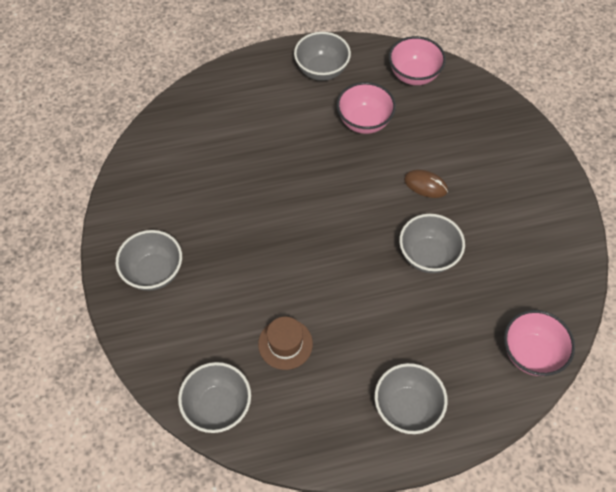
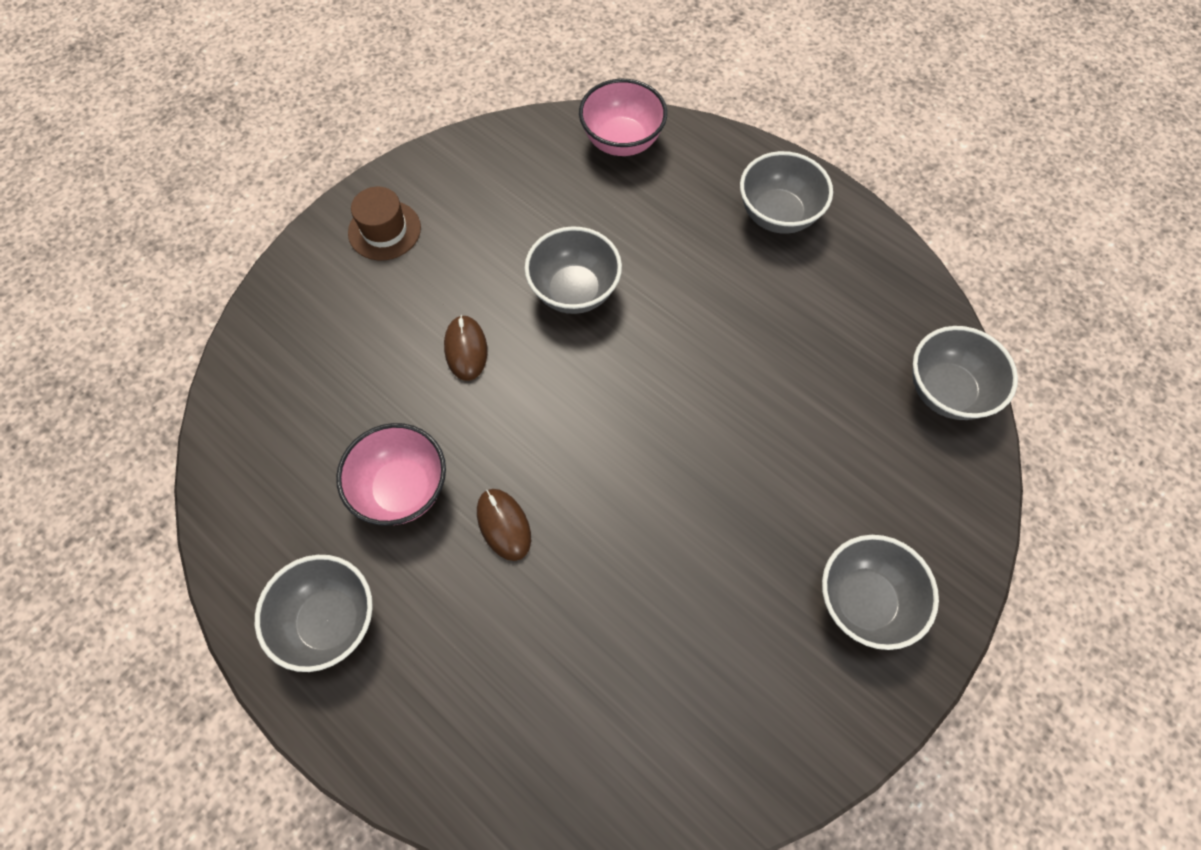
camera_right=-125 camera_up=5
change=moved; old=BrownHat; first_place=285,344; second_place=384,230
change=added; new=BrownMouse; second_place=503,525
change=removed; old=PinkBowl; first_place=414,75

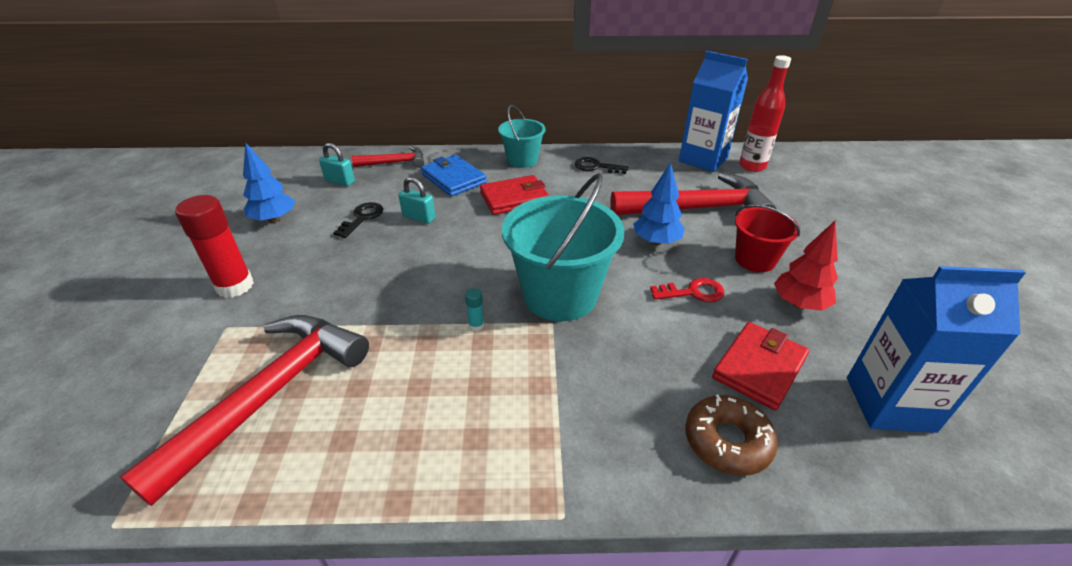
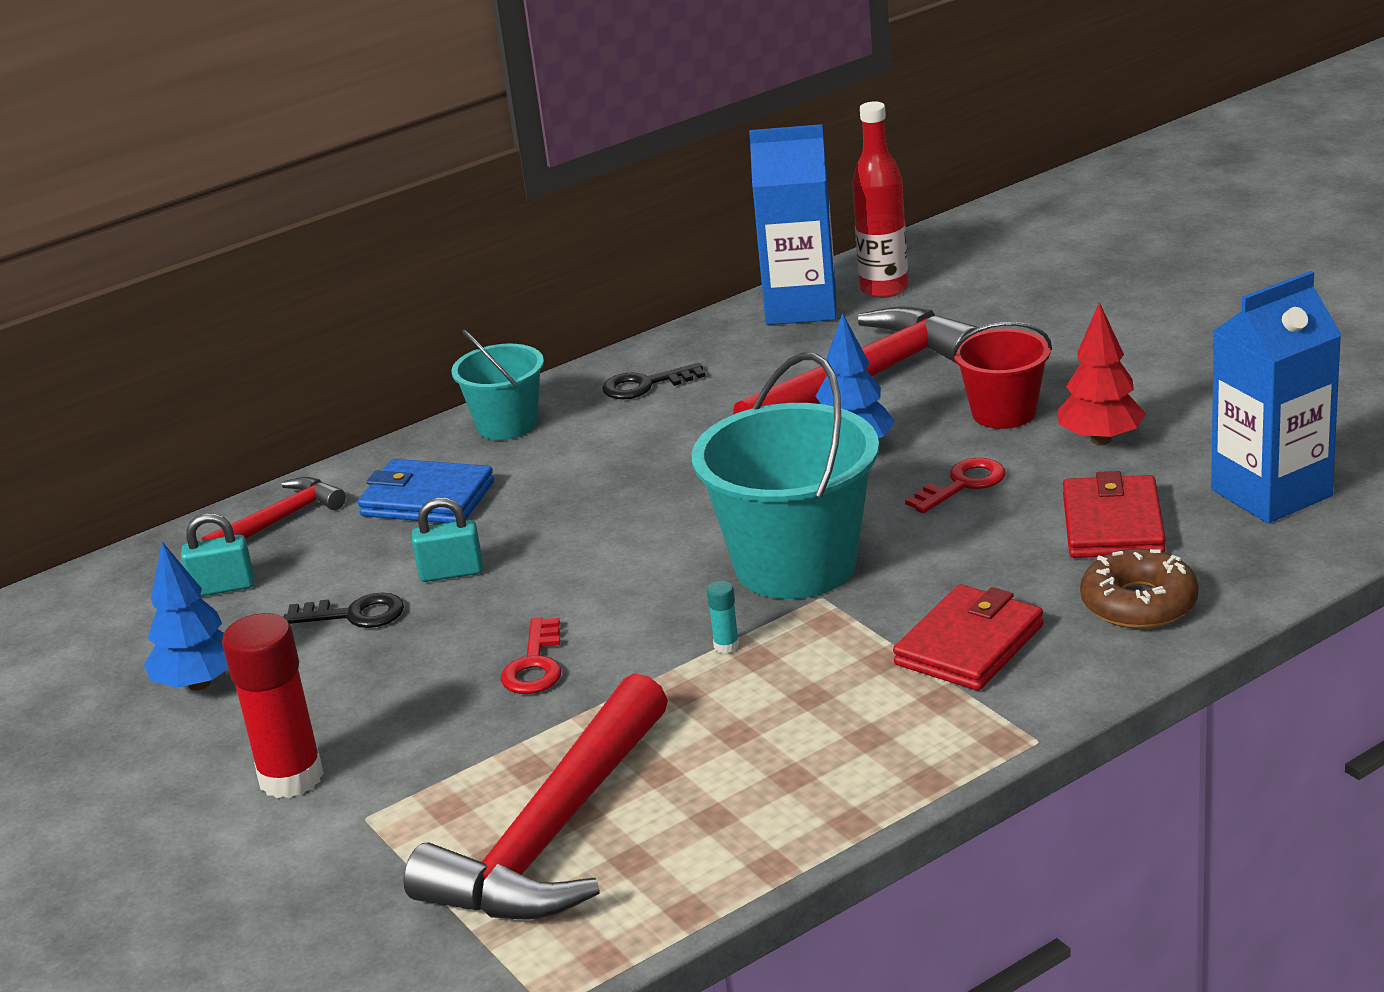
camera_right=-30 camera_up=-10
change=turned; old=BlackKey; first_place=362,218; second_place=355,614; degrees=105
change=turned; old=RedHammer; first_place=270,395; second_place=553,834; degrees=-150
change=added; new=RedKey; second_place=535,665
change=moved; old=RedWallet; first_place=514,198; second_place=969,645

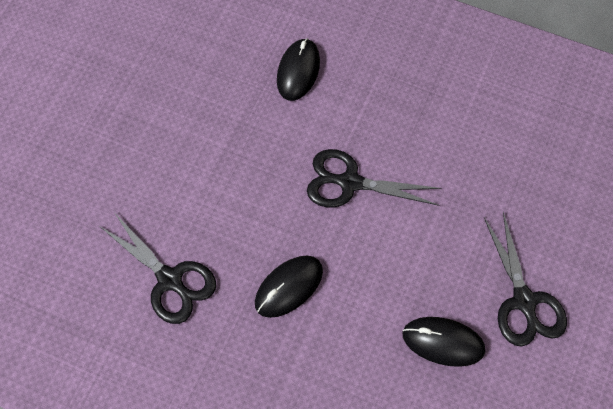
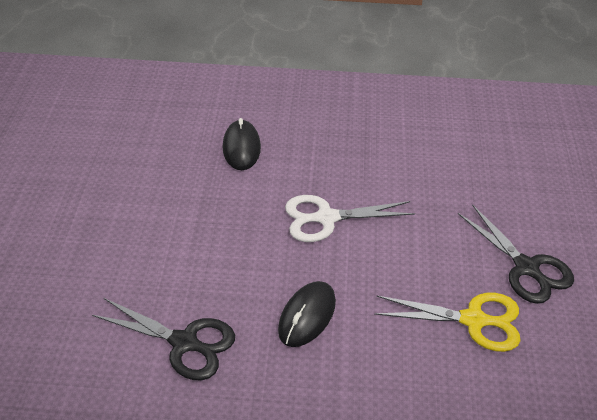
camera_right=-20 camera_up=-20
change=recoloured; old=BlackScissors; new=WhiteScissors; first_place=350,182; second_place=326,218
change=replaced; old=BlackMouse; new=YellowScissors; first_place=443,342; second_place=473,320

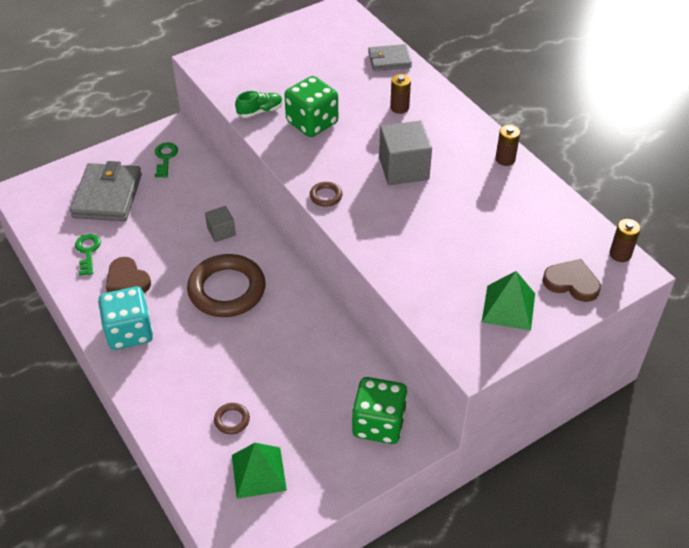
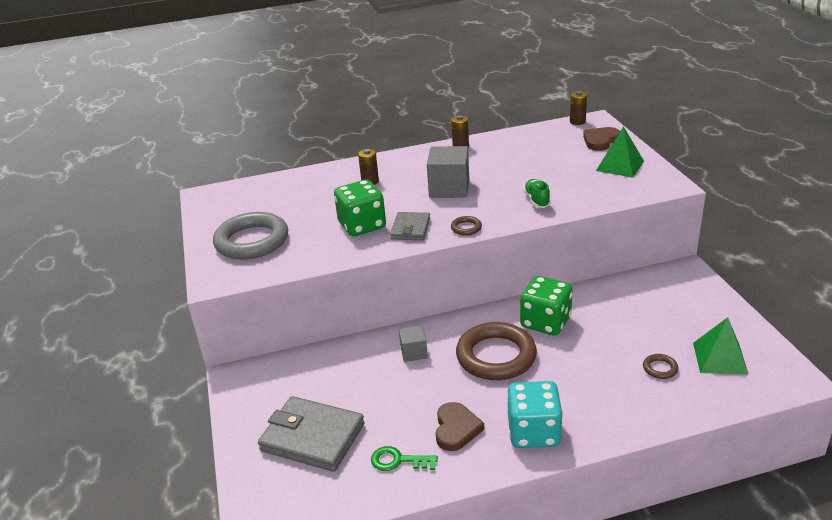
camera_right=-70 camera_up=-15
change=added; new=GreyRing; second_place=252,241
change=moved; old=GreyWallet; first_place=389,60; second_place=410,229
change=turned; old=BrownHeart; first_place=127,280; second_place=456,429; degrees=-60
change=moved; old=GreenDice; first_place=378,424; second_place=545,322
change=moved; old=GreenShoe; first_place=260,111; second_place=537,200
change=removed; old=GreenKey; first_place=165,158

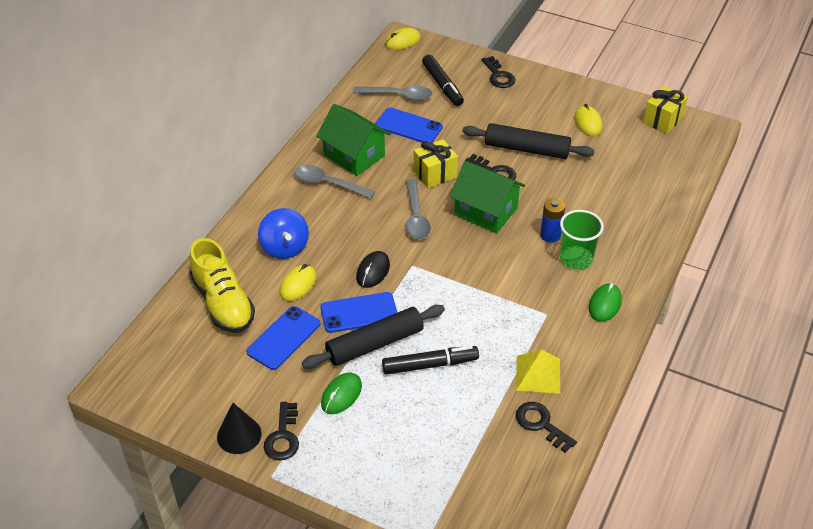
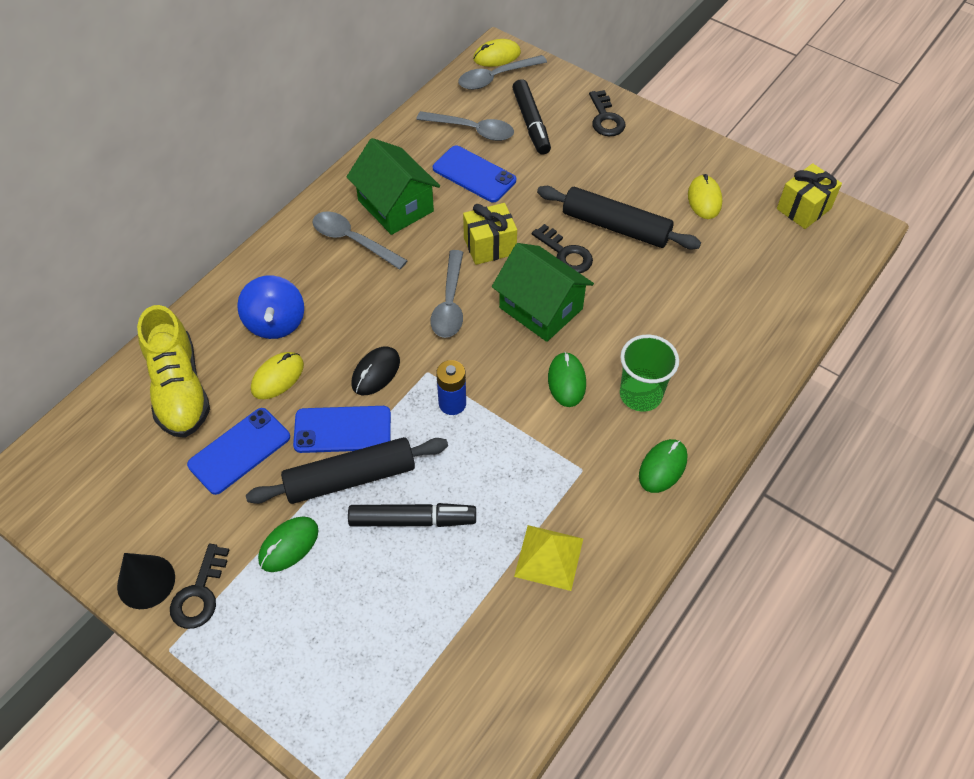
camera_right=10 camera_up=10
change=moved; old=BlueBattery; first_place=550,235; second_place=452,403
change=added; new=GreySpoon; second_place=496,78
change=added; new=GreenMouse; second_place=566,381
change=removed; old=BlackKey; first_place=541,424

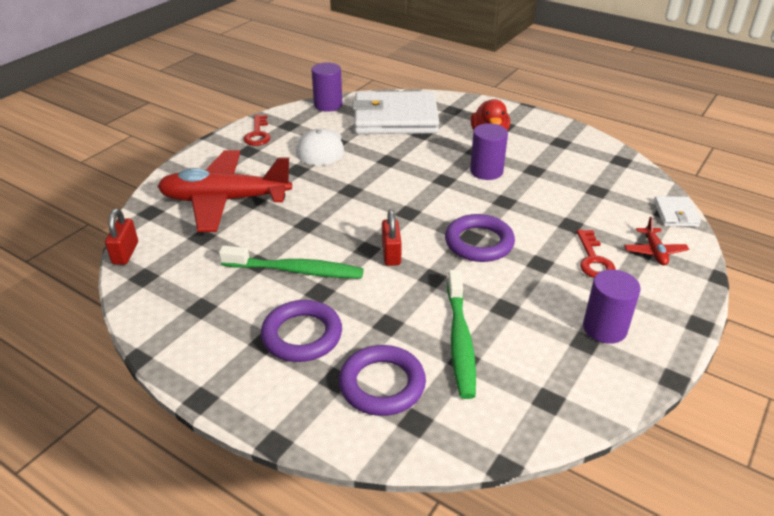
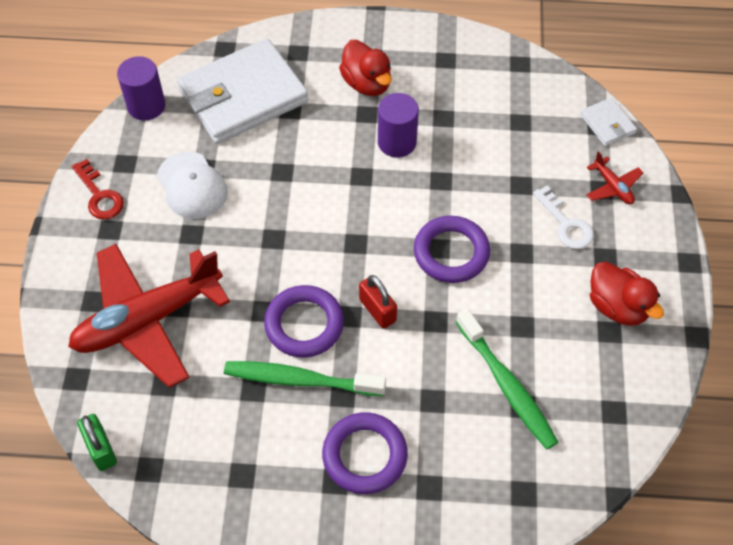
camera_right=-30 camera_up=20
change=recoloured; old=RedPadlock; new=GreenPadlock; first_place=125,253; second_place=101,449
change=turned; old=GreenToothbrush; first_place=296,270; second_place=300,380; degrees=-150
change=moved; old=PurpleRing; first_place=382,384; second_place=304,324
change=recoloured; old=RedKey; new=WhiteKey; first_place=593,259; second_place=566,224
change=replaced; old=PurpleCylinder; new=RedDuck; first_place=604,328; second_place=617,307

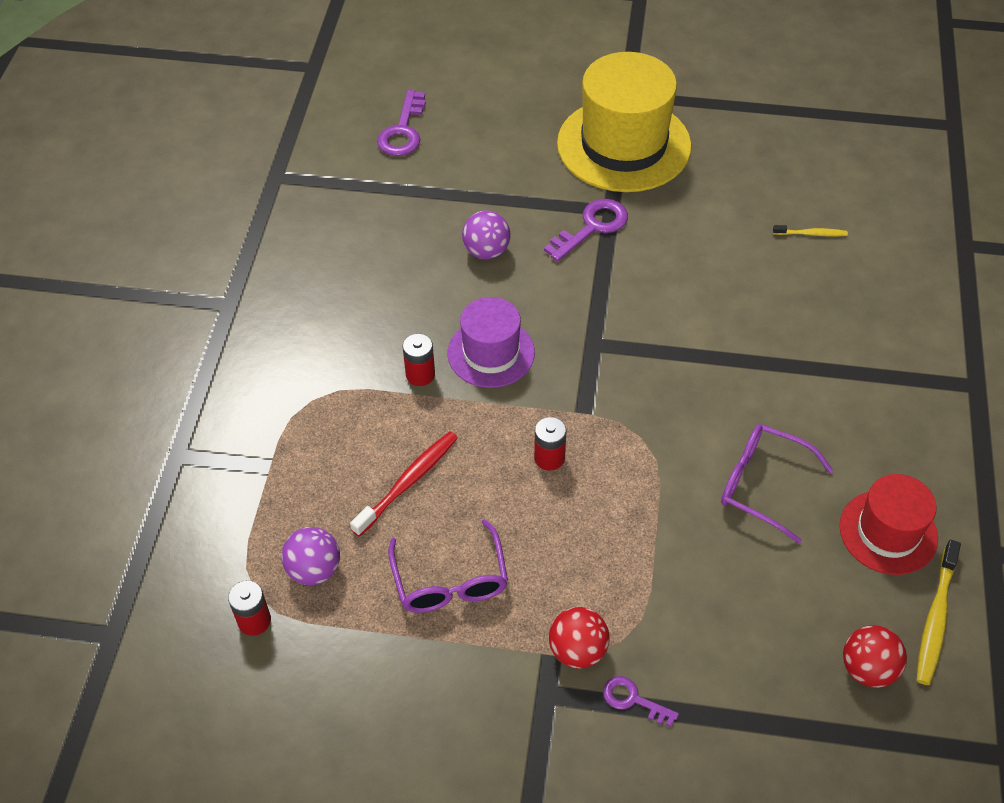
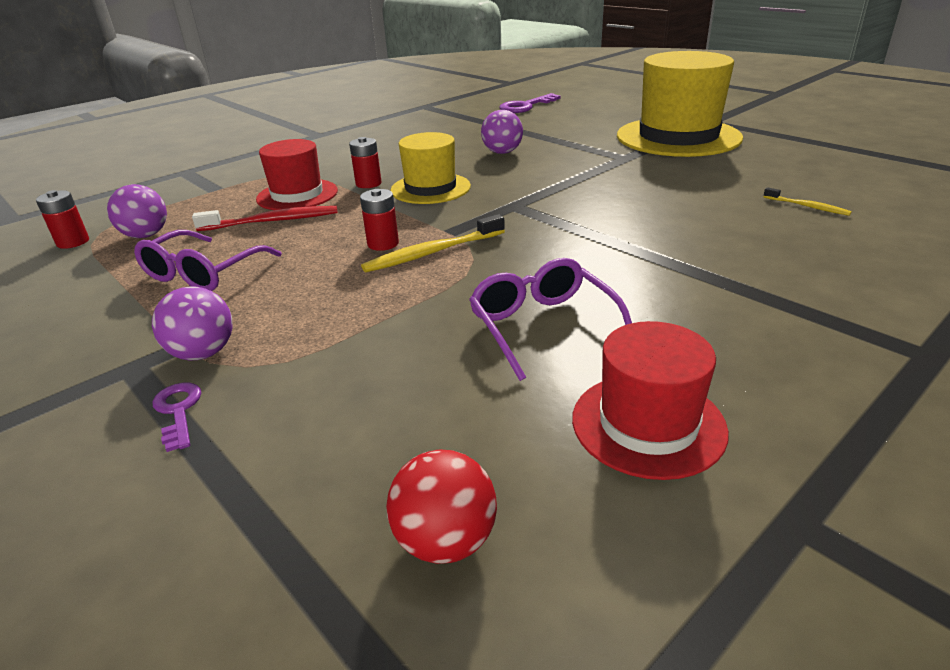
camera_right=40 camera_up=-20
change=recoloured; old=RedBall; new=PurpleBall; first_place=577,650; second_place=203,353
change=added; new=RedHat; second_place=297,195
change=moved; old=YellowToothbrush; first_place=935,618; second_place=432,252
change=recoloured; old=PurpleHat; new=YellowHat; first_place=491,353; second_place=430,188
change=removed; old=PurpleKey; first_place=592,227

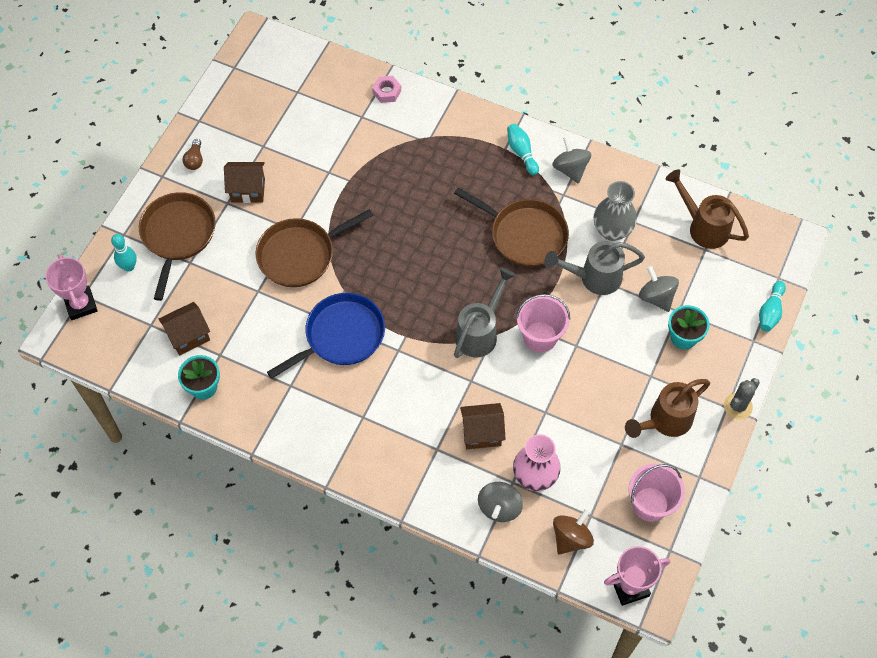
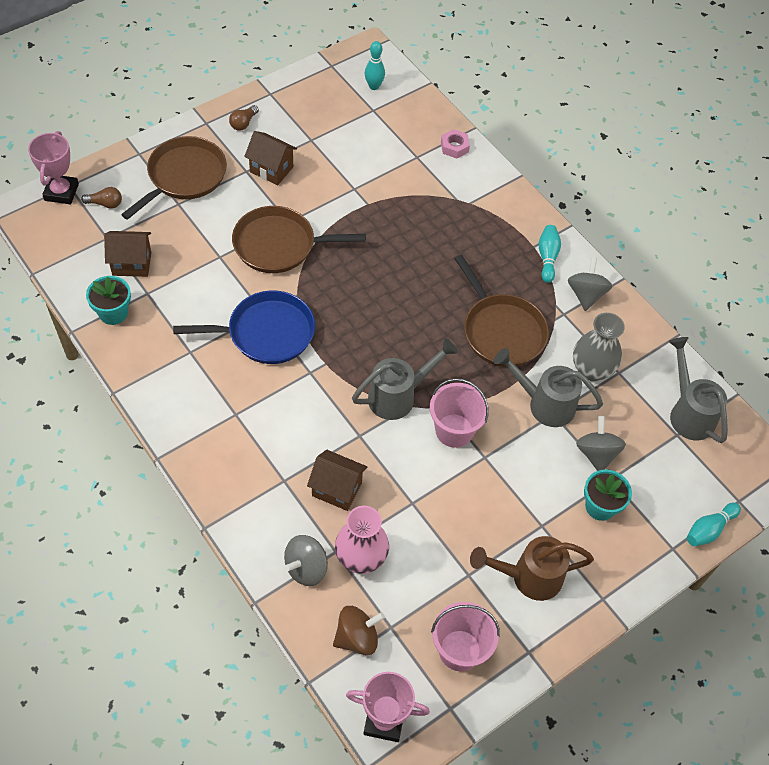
camera_right=25 camera_up=-5
change=added; new=BrownLightBulb; second_place=105,204
change=moved; old=TurquoiseBowlingPin; first_place=129,267; second_place=374,86
change=recoloured; old=BrownWateringCan; new=GreyWateringCan; first_place=703,226; second_place=688,412
change=removed; old=GreyCactus; first_place=738,406

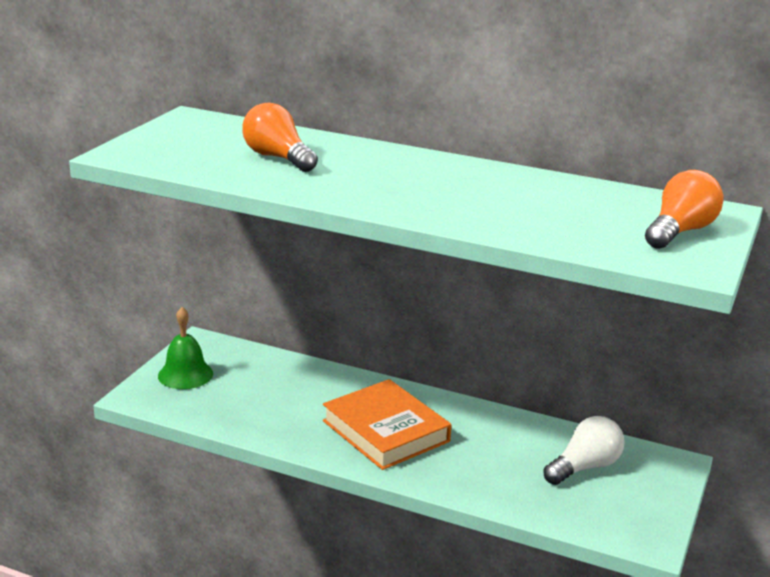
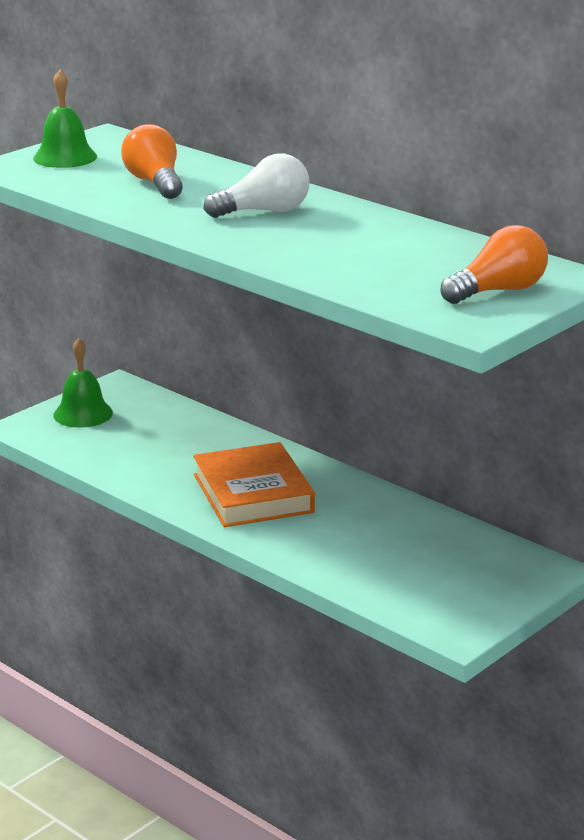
camera_right=20 camera_up=0
change=added; new=GreenBell; second_place=65,157
change=moved; old=WhiteLightBulb; first_place=584,467; second_place=264,211

